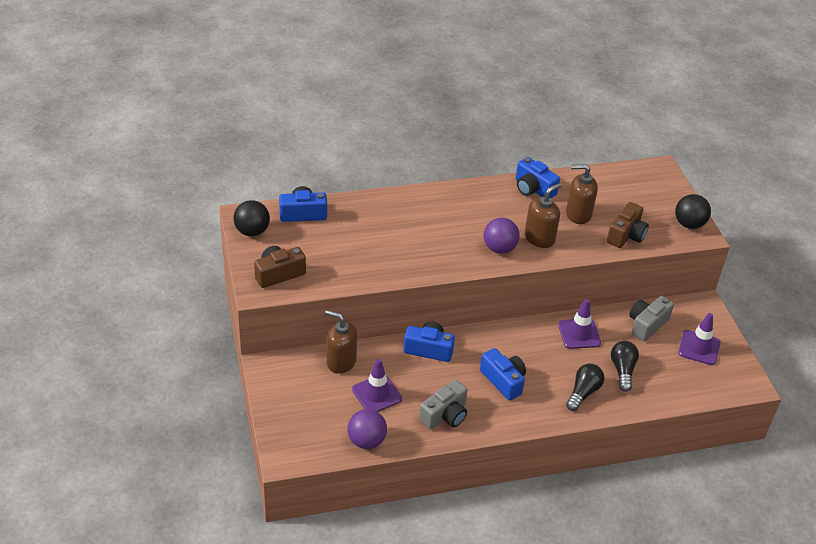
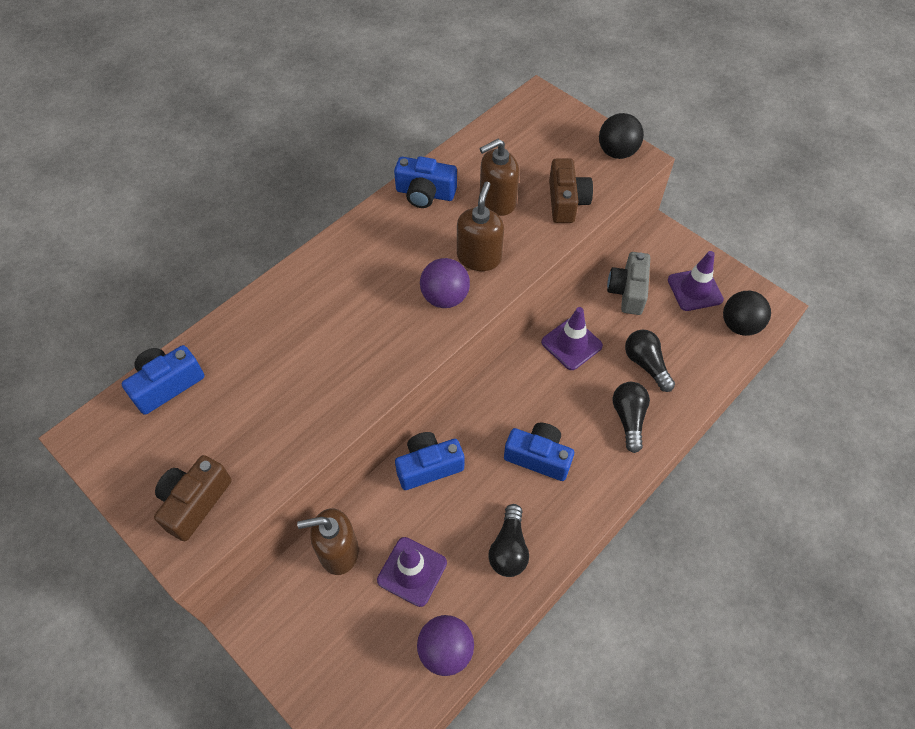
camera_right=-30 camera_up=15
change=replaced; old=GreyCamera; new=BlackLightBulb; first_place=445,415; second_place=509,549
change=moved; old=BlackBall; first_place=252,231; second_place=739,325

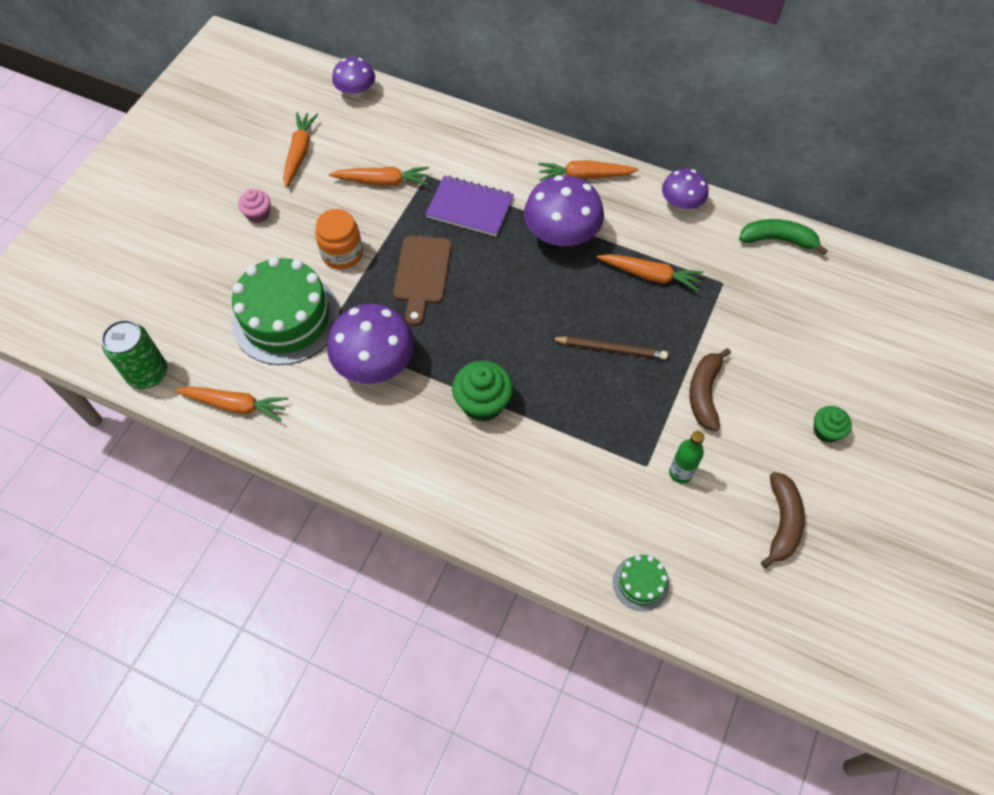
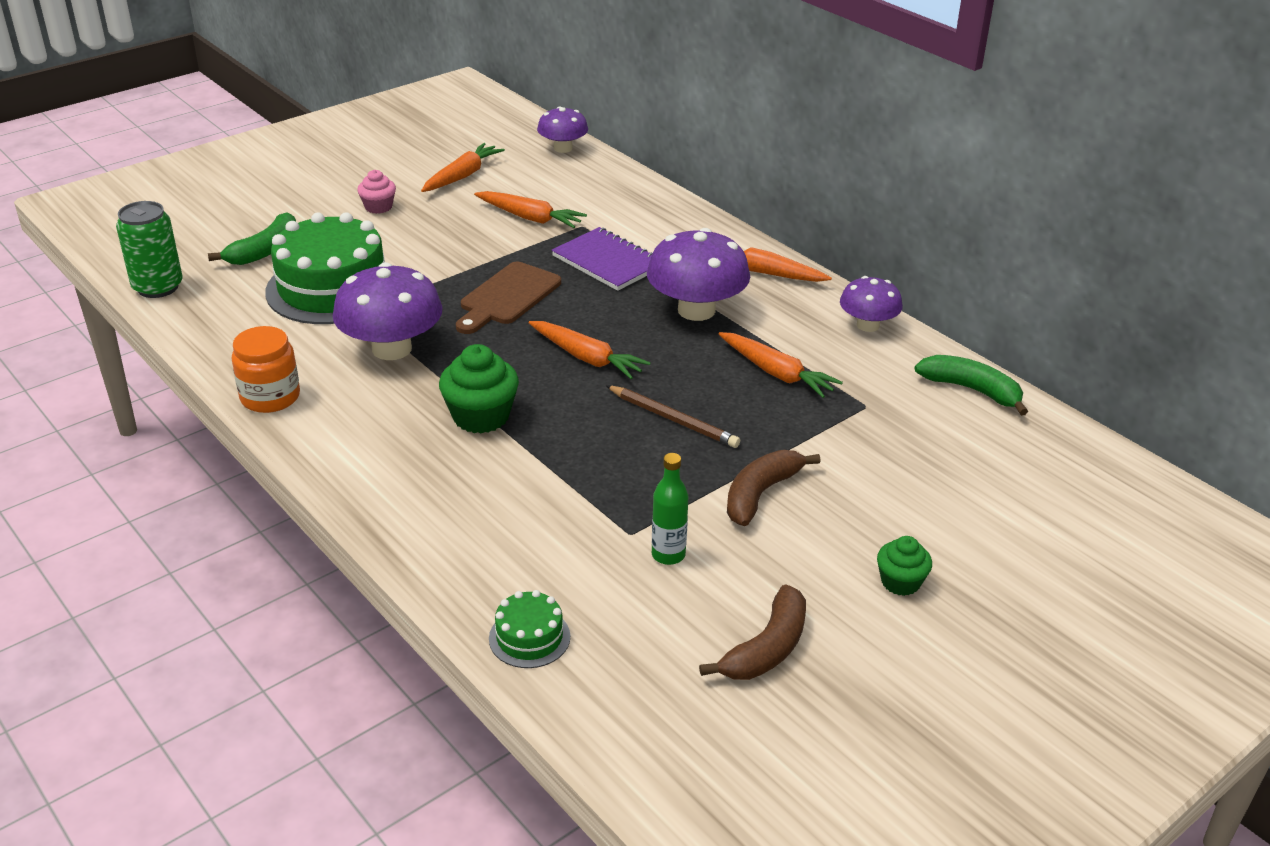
camera_right=25 camera_up=-25
change=added; new=GreenBanana; second_place=265,250
change=moved; old=OrangeJar; first_place=342,254; second_place=270,397
change=moved; old=OrangeCarrot; first_place=235,405; second_place=586,358

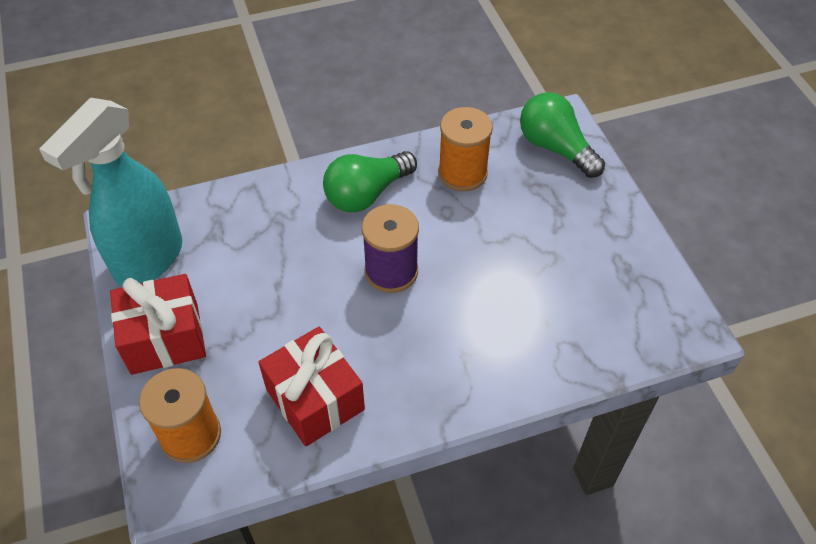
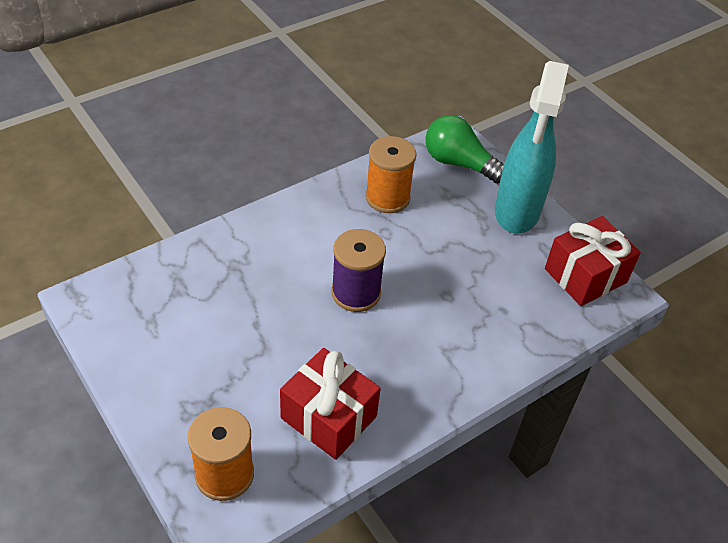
camera_right=-20 camera_up=-5
change=moved; old=TurquoiseSprayBottle; first_place=148,260; second_place=516,212
change=moved; old=RedGift; first_place=165,338; second_place=585,275
change=removed; old=GreenLightBulb; first_place=367,194

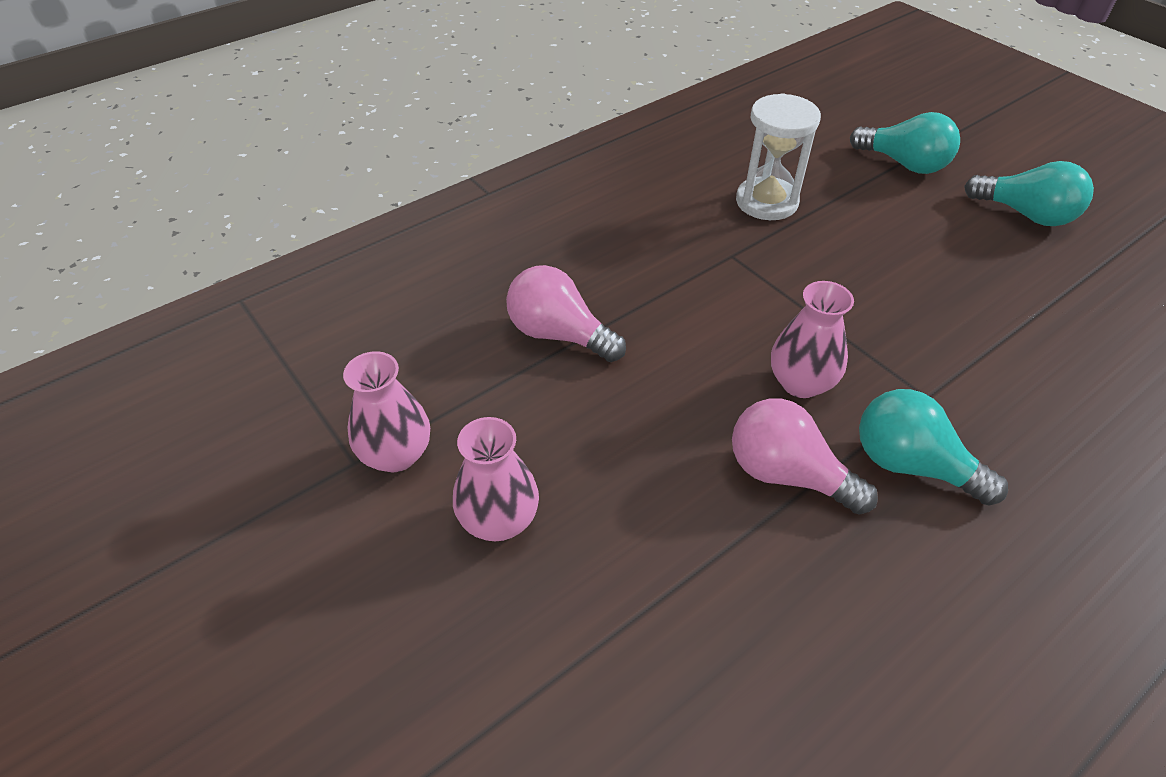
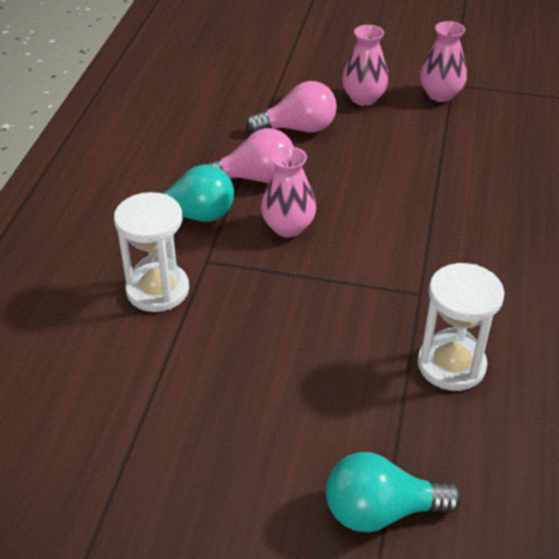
camera_right=140 camera_up=-5
change=added; new=WhiteHourglass; second_place=157,290
change=moved; old=PinkLightBulb; first_place=559,334; second_place=298,129
change=removed; old=TurquoiseLightBulb; first_place=1025,214

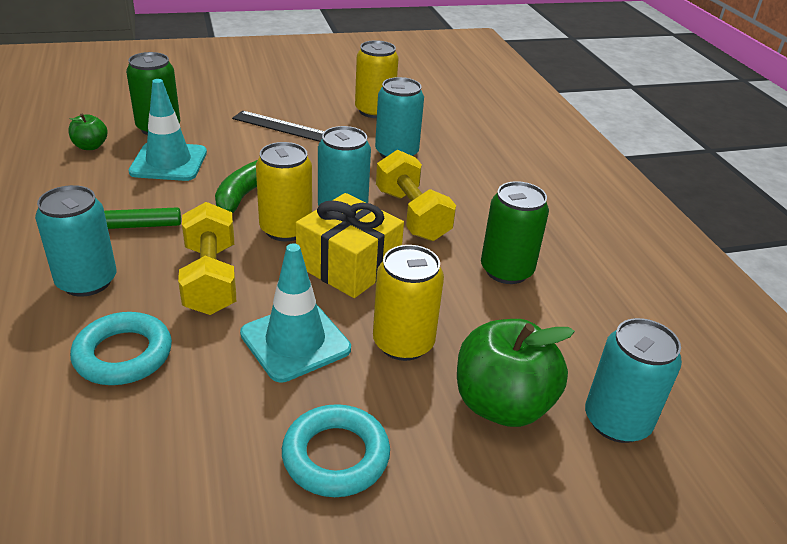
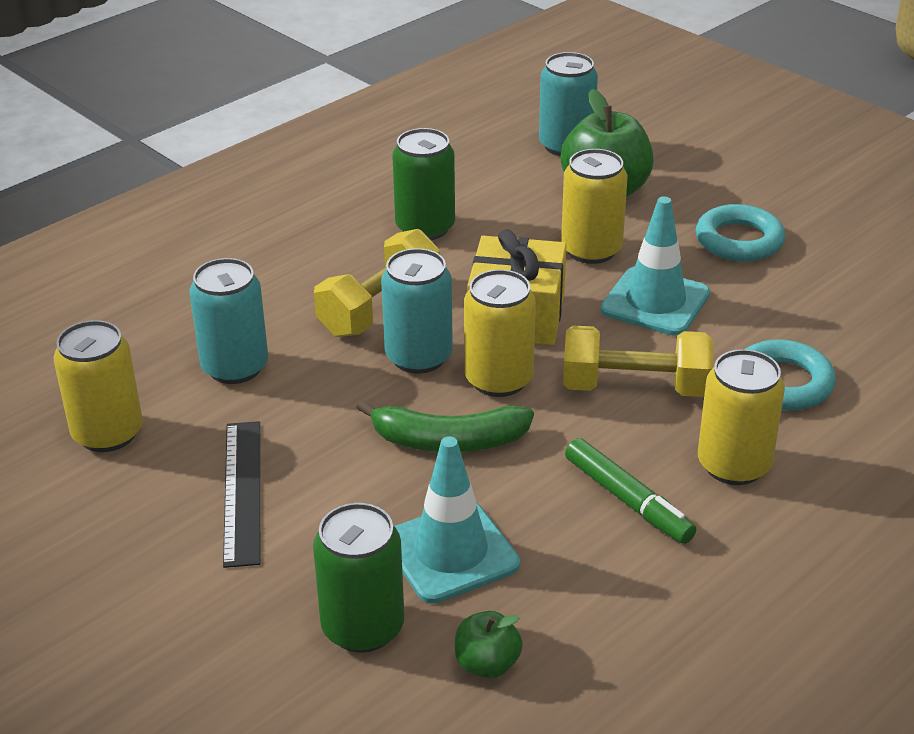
camera_right=-115 camera_up=0
change=turned; old=YellowDumbbell; first_place=210,279; second_place=635,388; degrees=45
change=recoloured; old=TurquoiseCan; new=YellowCan; first_place=87,281; second_place=733,465

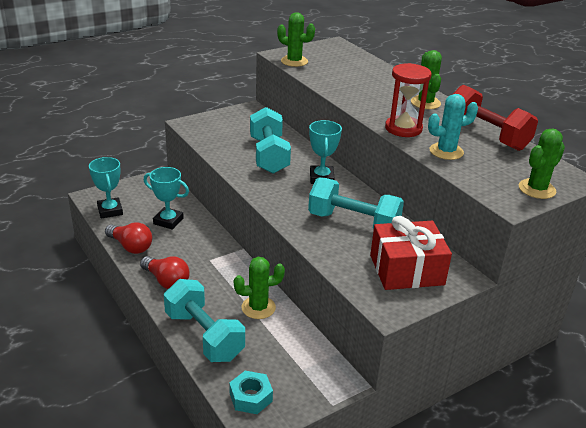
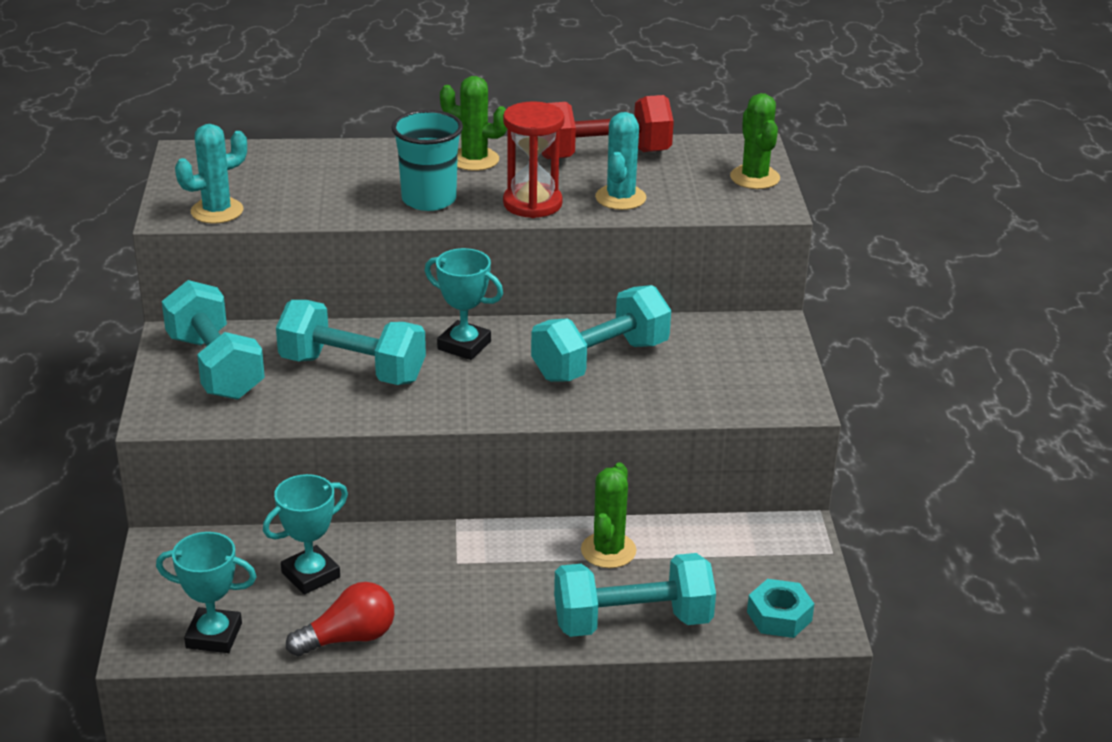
camera_right=-60 camera_up=0
change=added; new=TurquoiseDumbbell; second_place=215,367
change=recoloured; old=GreenCactus; new=TurquoiseCactus; first_place=294,61; second_place=217,211
change=added; new=TurquoiseCup; second_place=429,199
change=removed; old=RedLightBulb; first_place=166,281
change=removed; old=RedGift; first_place=406,270

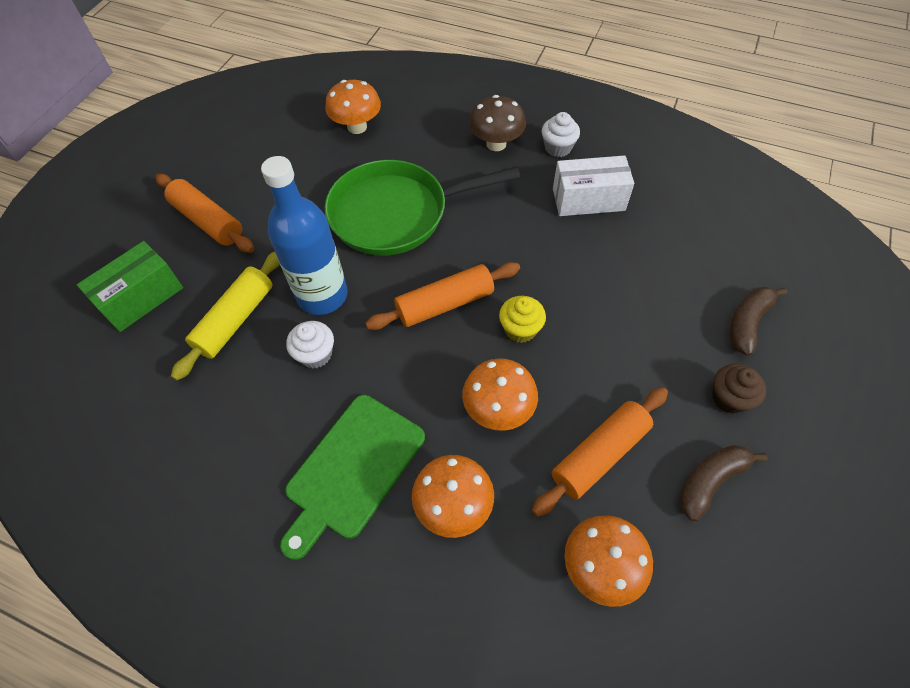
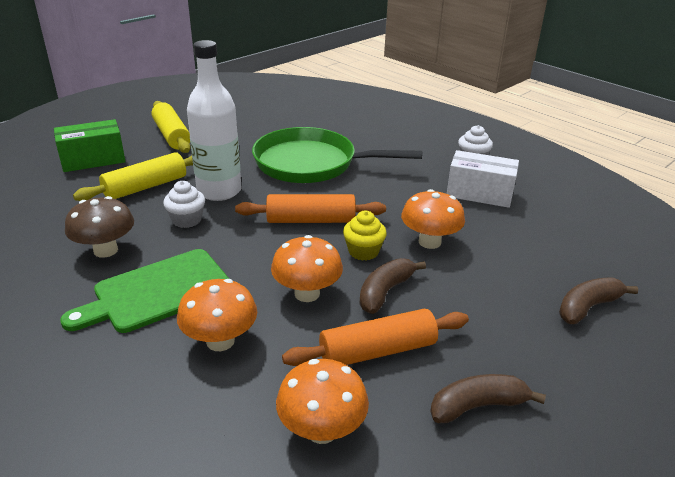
camera_right=20 camera_up=-25
change=moved; old=BrownMushroom; first_place=496,144; second_place=105,250
change=recoloured; old=OrangeRollingPin; new=YellowRollingPin; first_place=208,221; second_place=172,135
change=recoloured; old=BlueBottle; new=WhiteBottle; first_place=322,295; second_place=219,191
change=added; new=BrownBanana; second_place=385,292
change=moved; old=OrangeMushroom; first_place=357,127; second_place=429,242
change=removed; old=BrownCupcake; first_place=729,398

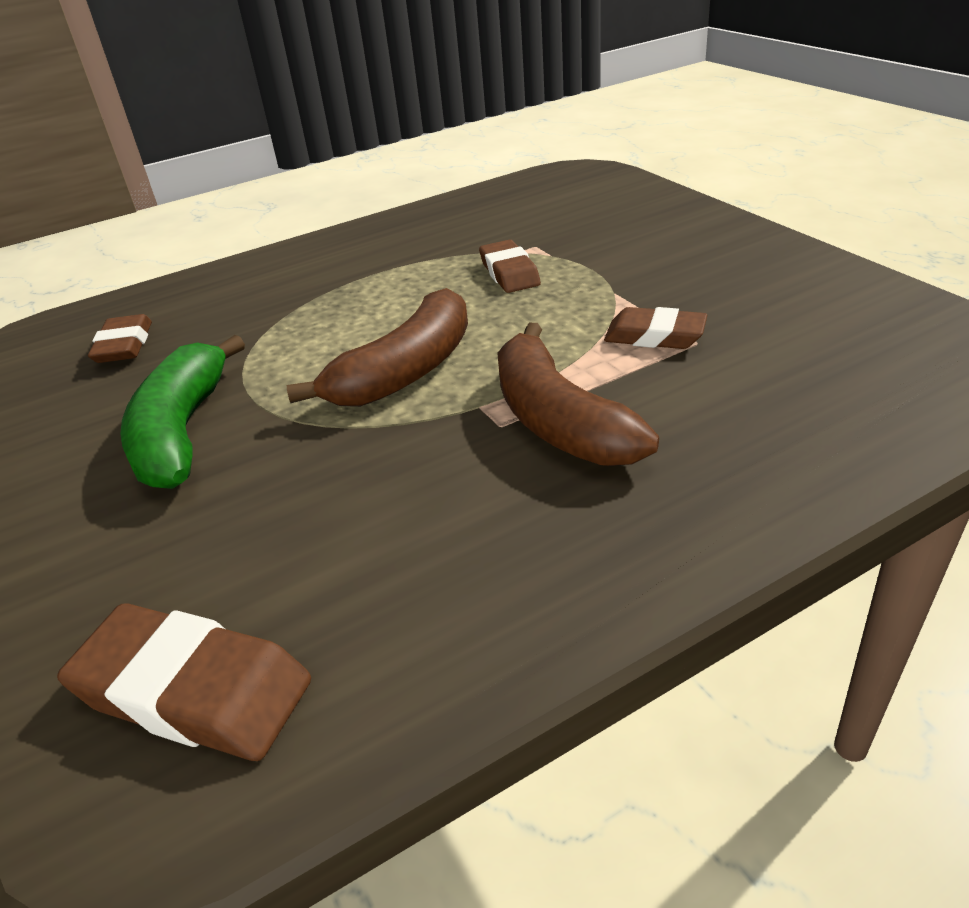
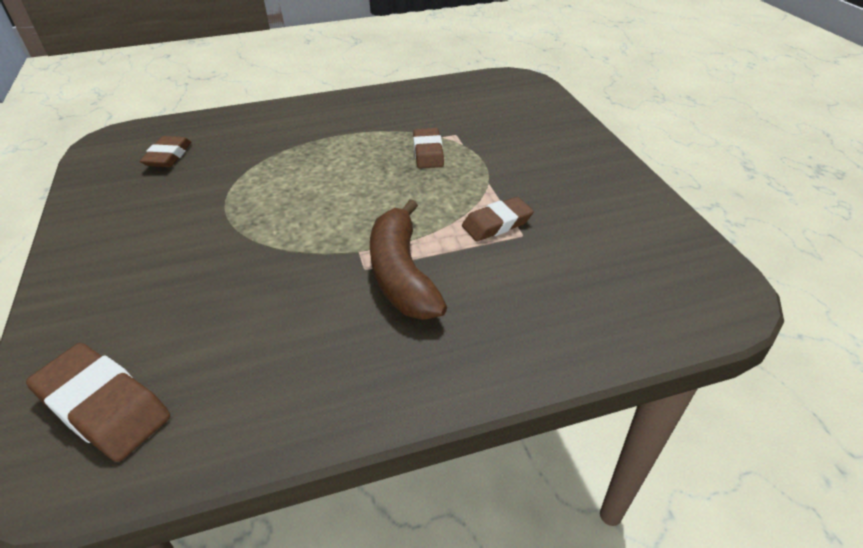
camera_right=10 camera_up=5
change=turned; old=BrownEraser; first_place=654,336; second_place=497,224; degrees=-60
change=removed; old=GreenBanana; first_place=182,432
change=removed; old=BrownBanana; first_place=406,371

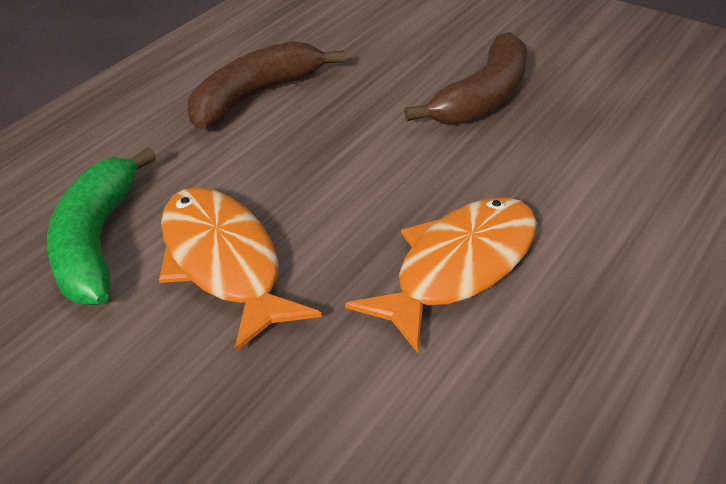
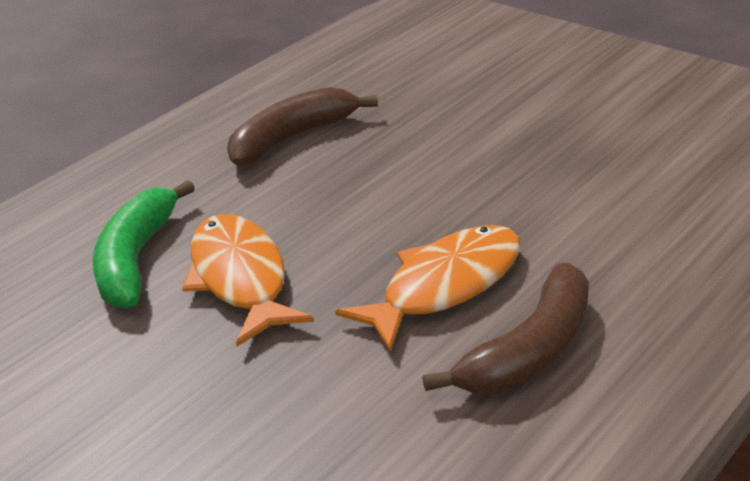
camera_right=10 camera_up=-5
change=moved; old=BrownBanana; first_place=483,97; second_place=530,350

